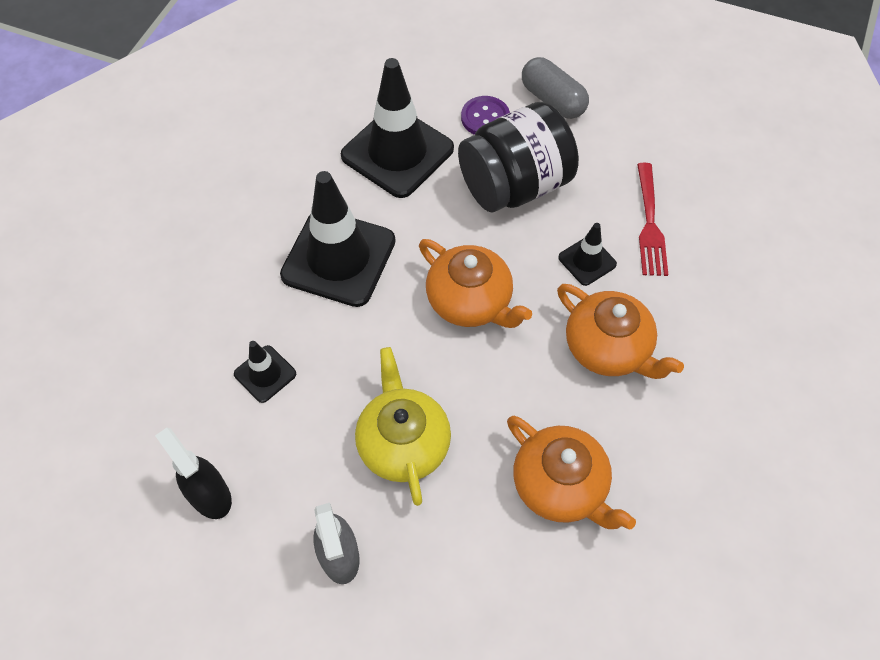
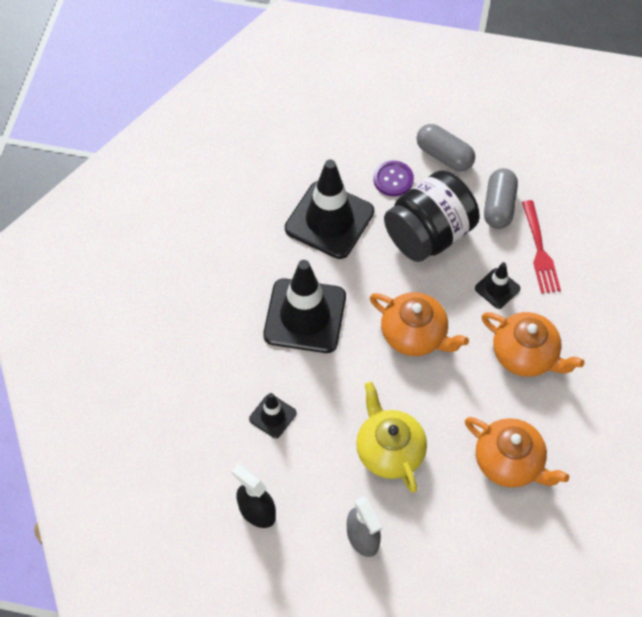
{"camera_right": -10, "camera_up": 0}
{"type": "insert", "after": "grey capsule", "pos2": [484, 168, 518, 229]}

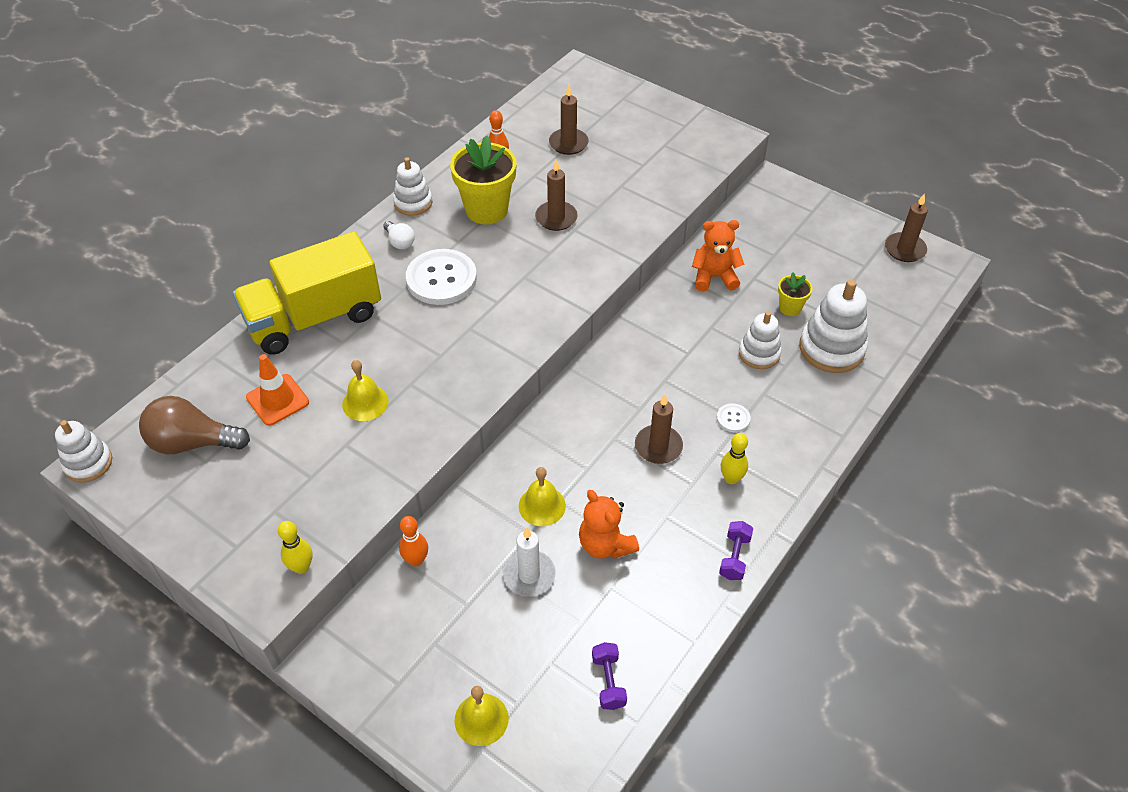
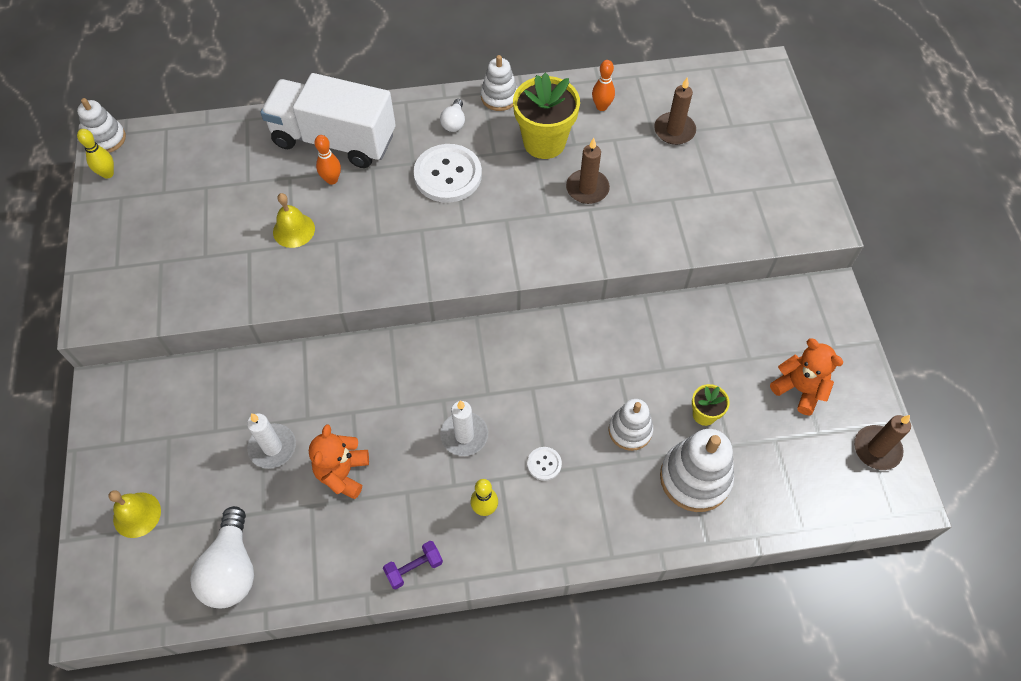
{"camera_right": 45, "camera_up": 10}
{"type": "move", "before": "orange teddy bear", "pos1": [692, 220, 745, 292], "pos2": [770, 339, 843, 415]}
{"type": "recolor", "before": "yellow truck", "after": "white truck", "pos1": [233, 231, 381, 355], "pos2": [261, 73, 396, 168]}
{"type": "delete", "before": "orange traffic cone", "pos1": [246, 354, 309, 426]}
{"type": "recolor", "before": "brown candle", "after": "white candle", "pos1": [635, 394, 683, 464], "pos2": [440, 400, 488, 456]}
{"type": "delete", "before": "brown light bulb", "pos1": [139, 396, 250, 454]}
{"type": "delete", "before": "yellow bell", "pos1": [519, 467, 566, 526]}
{"type": "move", "before": "orange bowling pin", "pos1": [399, 516, 428, 566], "pos2": [315, 135, 341, 185]}
{"type": "move", "before": "yellow bowling pin", "pos1": [278, 521, 312, 574], "pos2": [77, 129, 114, 179]}
{"type": "replace", "before": "purple dumbbell", "after": "white light bulb", "pos1": [592, 642, 627, 710], "pos2": [190, 506, 254, 608]}

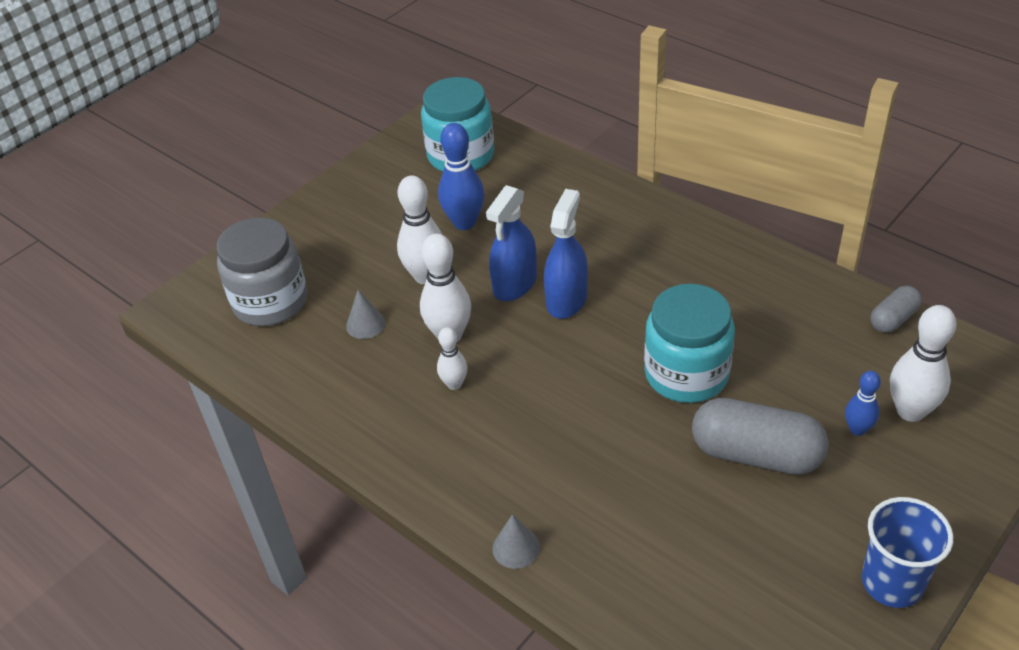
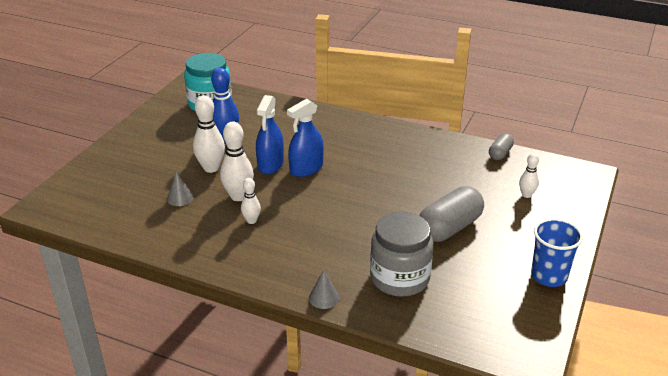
{"camera_right": -20, "camera_up": -10}
{"type": "rotate", "before": "blue spray bottle", "pos1": [544, 189, 588, 319], "pos2": [287, 99, 324, 177], "turn": -135}
{"type": "move", "before": "grey jar", "pos1": [217, 218, 307, 326], "pos2": [370, 212, 433, 297]}
{"type": "delete", "before": "turquoise jar", "pos1": [644, 284, 735, 403]}
{"type": "resize", "before": "white bowling pin", "pos1": [890, 305, 957, 422], "pos2": [519, 153, 539, 198], "scale": 0.58}
{"type": "delete", "before": "blue bowling pin", "pos1": [845, 371, 881, 436]}
{"type": "rotate", "before": "grey capsule", "pos1": [692, 398, 828, 475], "pos2": [419, 186, 484, 242], "turn": -45}

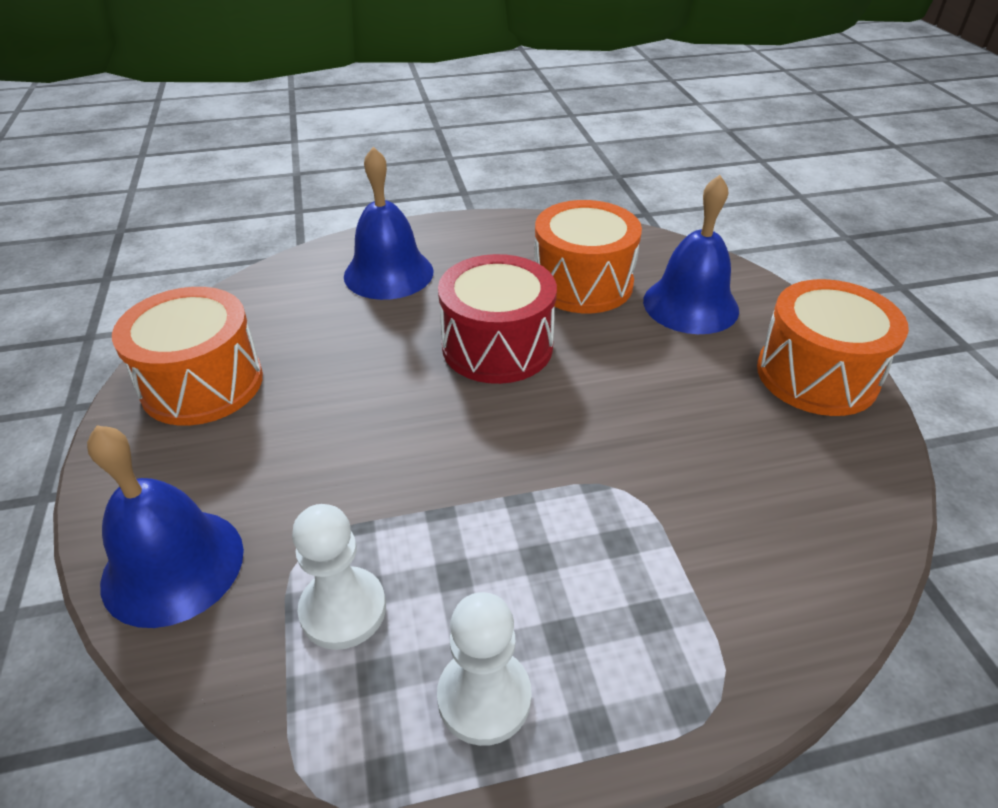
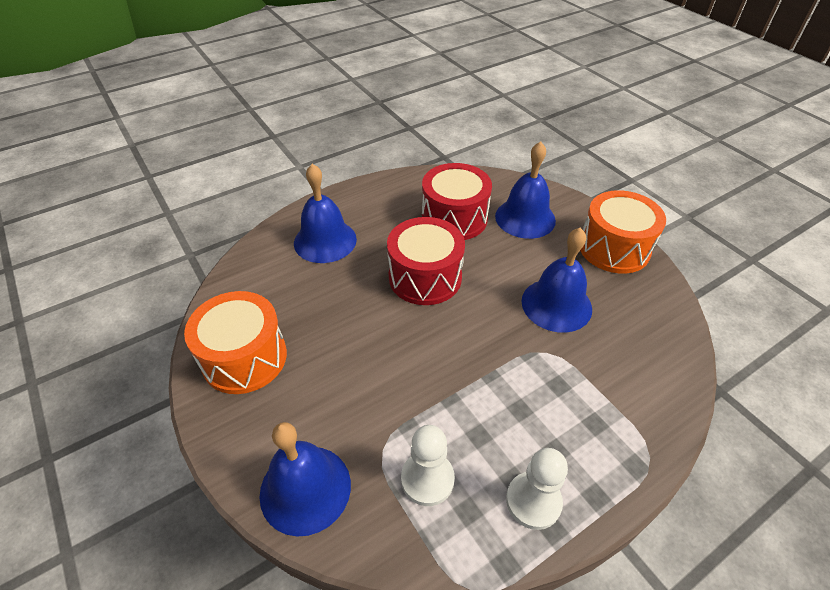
{"camera_right": -20, "camera_up": 5}
{"type": "recolor", "before": "orange drum", "after": "red drum", "pos1": [534, 200, 642, 313], "pos2": [422, 163, 492, 240]}
{"type": "insert", "after": "blue bell", "pos2": [522, 228, 592, 333]}

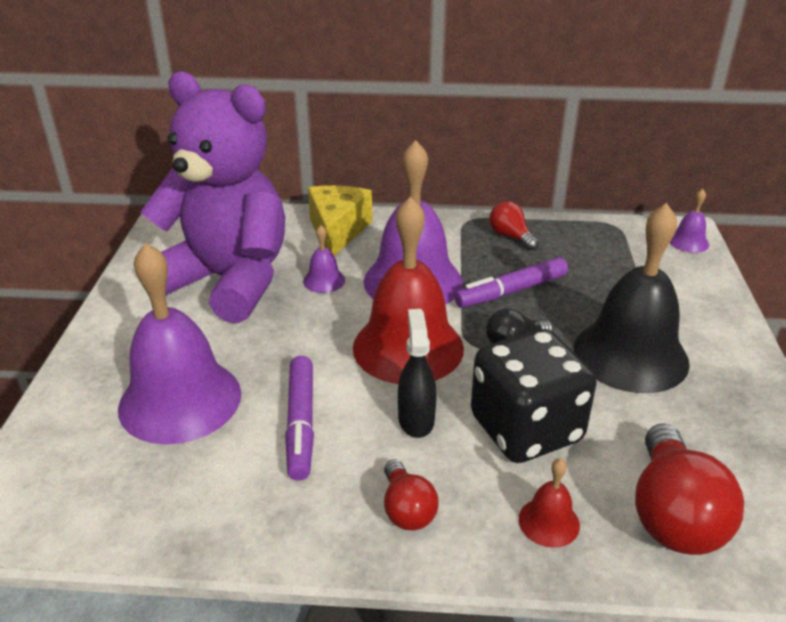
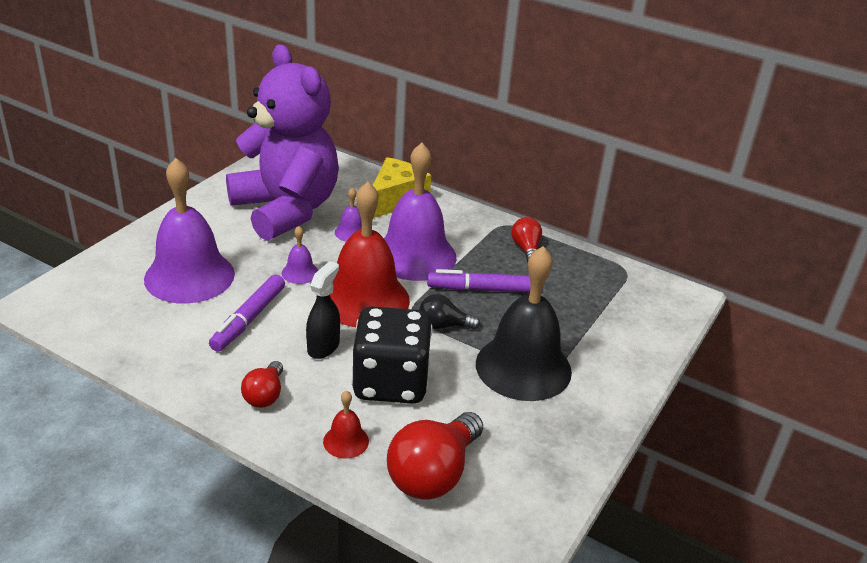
{"camera_right": 25, "camera_up": 0}
{"type": "move", "before": "purple bell", "pos1": [670, 189, 709, 253], "pos2": [282, 226, 318, 284]}

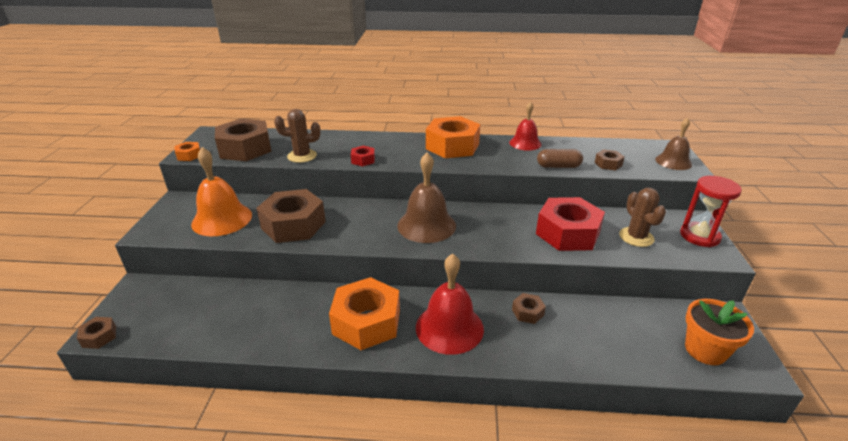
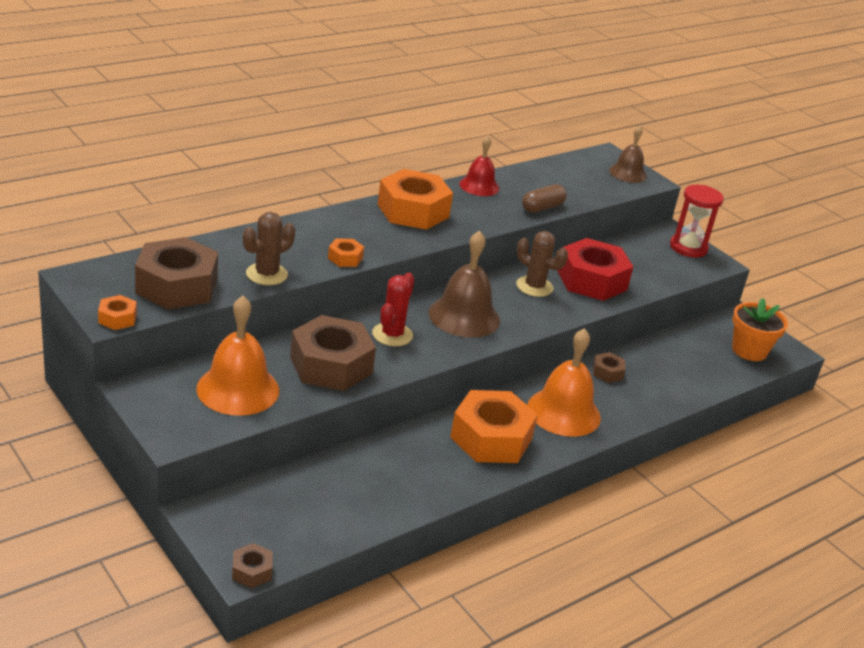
{"camera_right": -45, "camera_up": 0}
{"type": "recolor", "before": "red nut", "after": "orange nut", "pos1": [351, 146, 375, 167], "pos2": [328, 239, 364, 267]}
{"type": "delete", "before": "brown nut", "pos1": [595, 149, 624, 170]}
{"type": "move", "before": "brown cactus", "pos1": [619, 188, 666, 247], "pos2": [516, 231, 568, 297]}
{"type": "recolor", "before": "red bell", "after": "orange bell", "pos1": [416, 254, 484, 355], "pos2": [527, 328, 601, 437]}
{"type": "insert", "after": "red cactus", "pos2": [372, 273, 414, 346]}

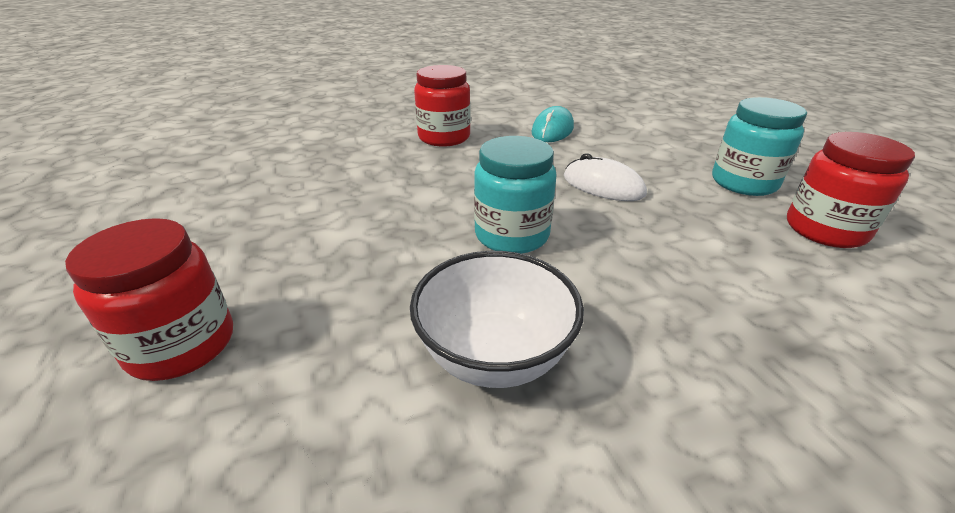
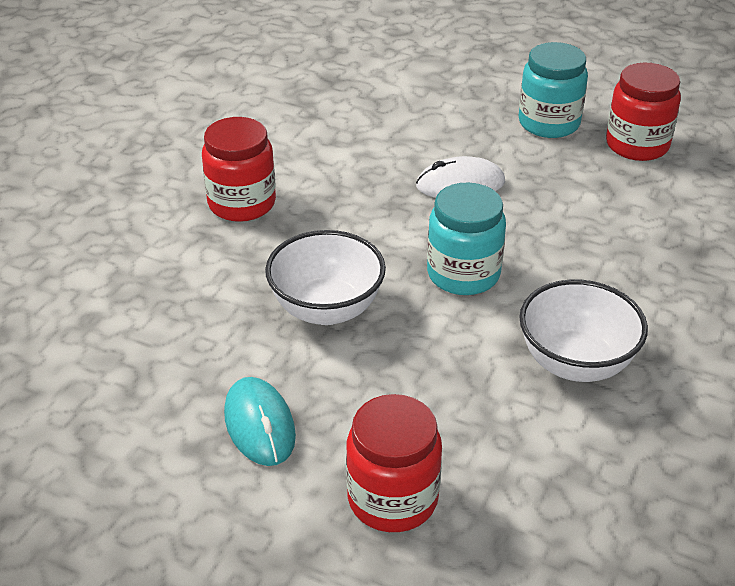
{"camera_right": -45, "camera_up": 5}
{"type": "move", "before": "turquoise mouse", "pos1": [531, 106, 574, 142], "pos2": [224, 377, 296, 466]}
{"type": "insert", "after": "white bowl", "pos2": [265, 230, 386, 325]}

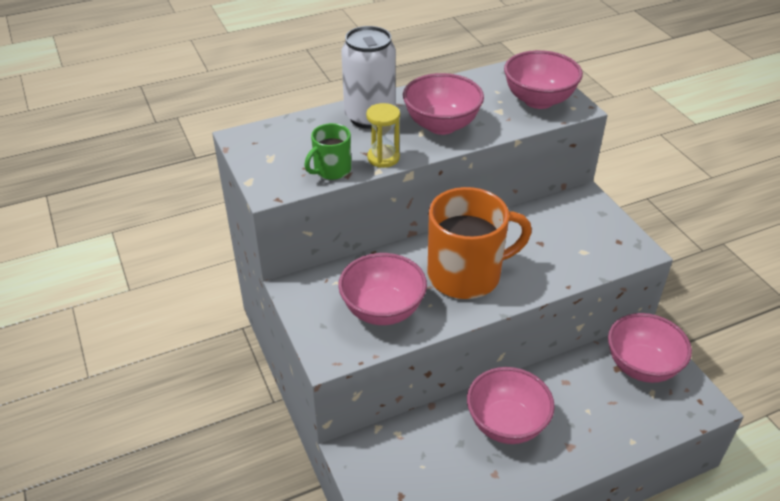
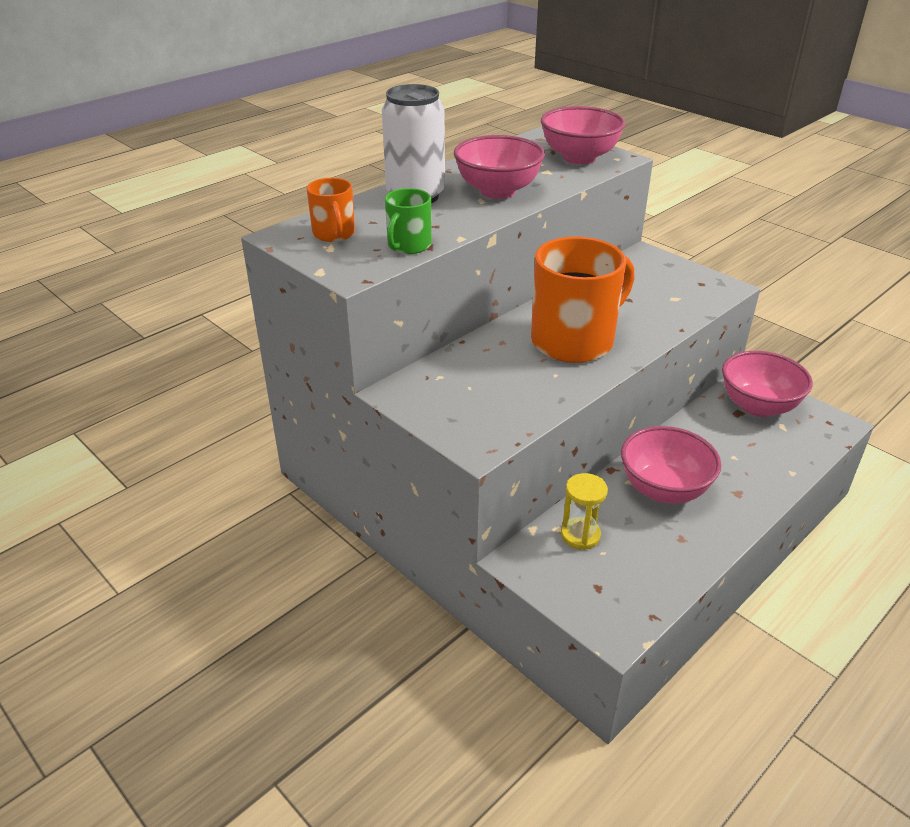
{"camera_right": -20, "camera_up": -5}
{"type": "move", "before": "yellow hourglass", "pos1": [366, 103, 400, 168], "pos2": [561, 473, 608, 550]}
{"type": "delete", "before": "pink bowl", "pos1": [338, 253, 427, 325]}
{"type": "insert", "after": "orange mug", "pos2": [307, 178, 355, 242]}

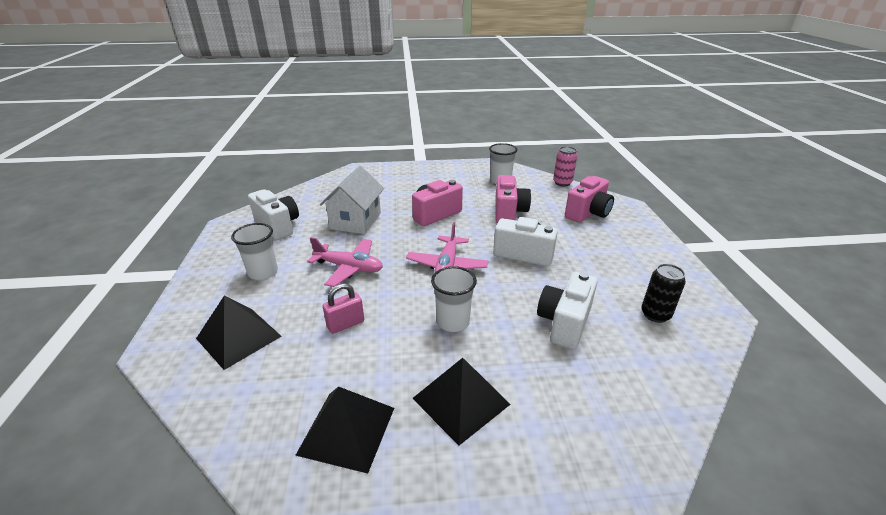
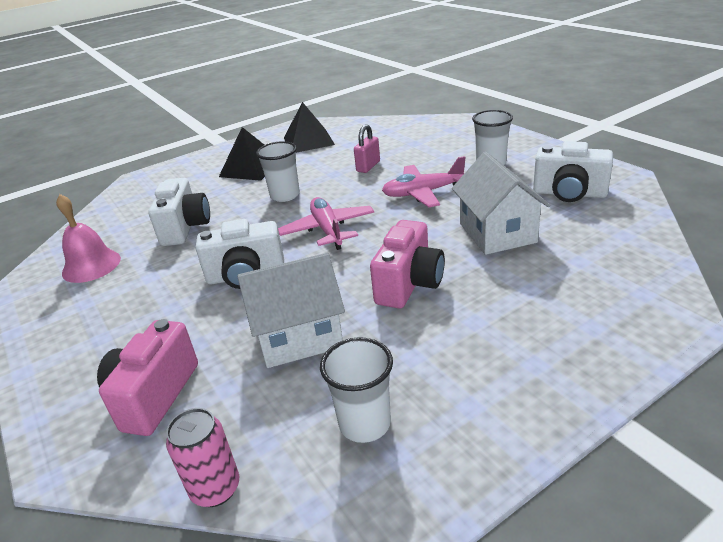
{"camera_right": 155, "camera_up": 0}
{"type": "replace", "before": "pink camera", "after": "white house", "pos1": [495, 175, 531, 223], "pos2": [237, 253, 345, 368]}
{"type": "replace", "before": "black can", "after": "pink bell", "pos1": [641, 264, 686, 323], "pos2": [56, 194, 121, 283]}
{"type": "delete", "before": "black pyramid", "pos1": [196, 296, 282, 370]}

